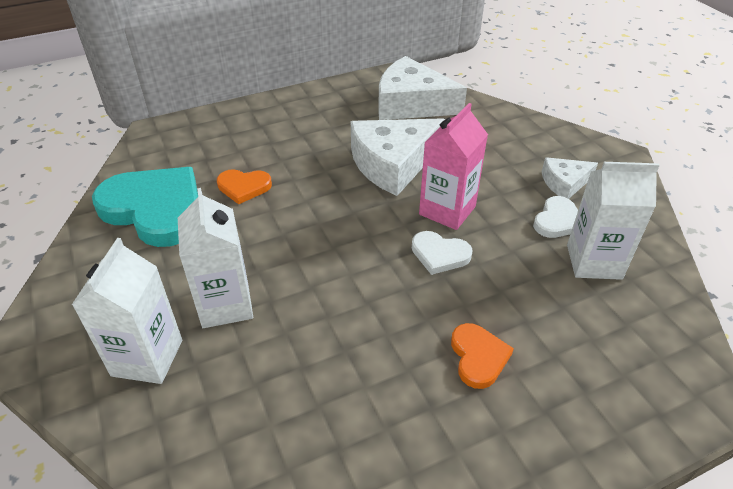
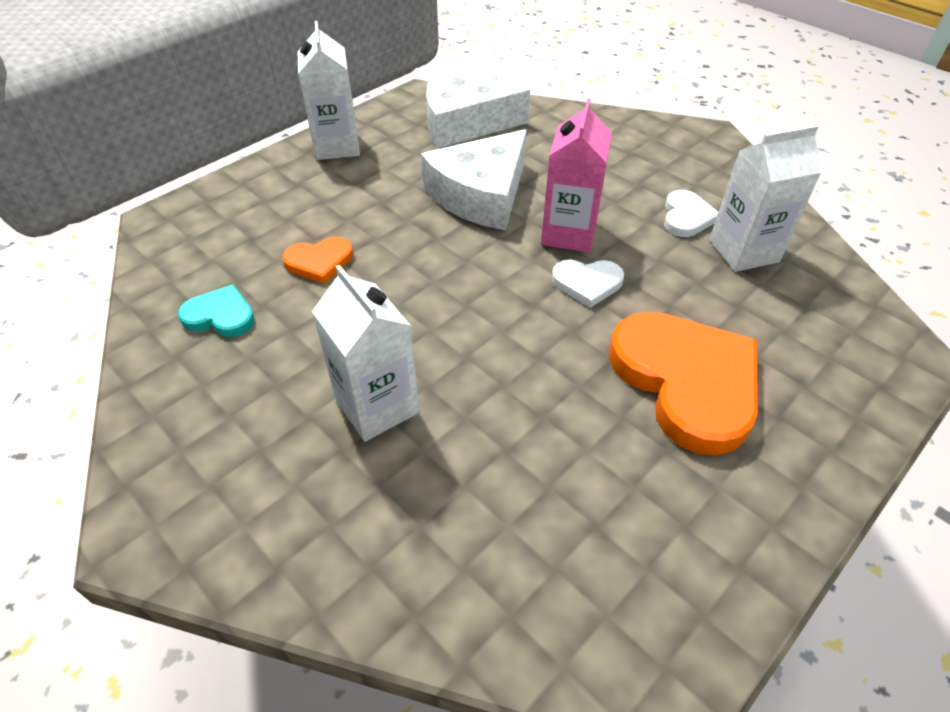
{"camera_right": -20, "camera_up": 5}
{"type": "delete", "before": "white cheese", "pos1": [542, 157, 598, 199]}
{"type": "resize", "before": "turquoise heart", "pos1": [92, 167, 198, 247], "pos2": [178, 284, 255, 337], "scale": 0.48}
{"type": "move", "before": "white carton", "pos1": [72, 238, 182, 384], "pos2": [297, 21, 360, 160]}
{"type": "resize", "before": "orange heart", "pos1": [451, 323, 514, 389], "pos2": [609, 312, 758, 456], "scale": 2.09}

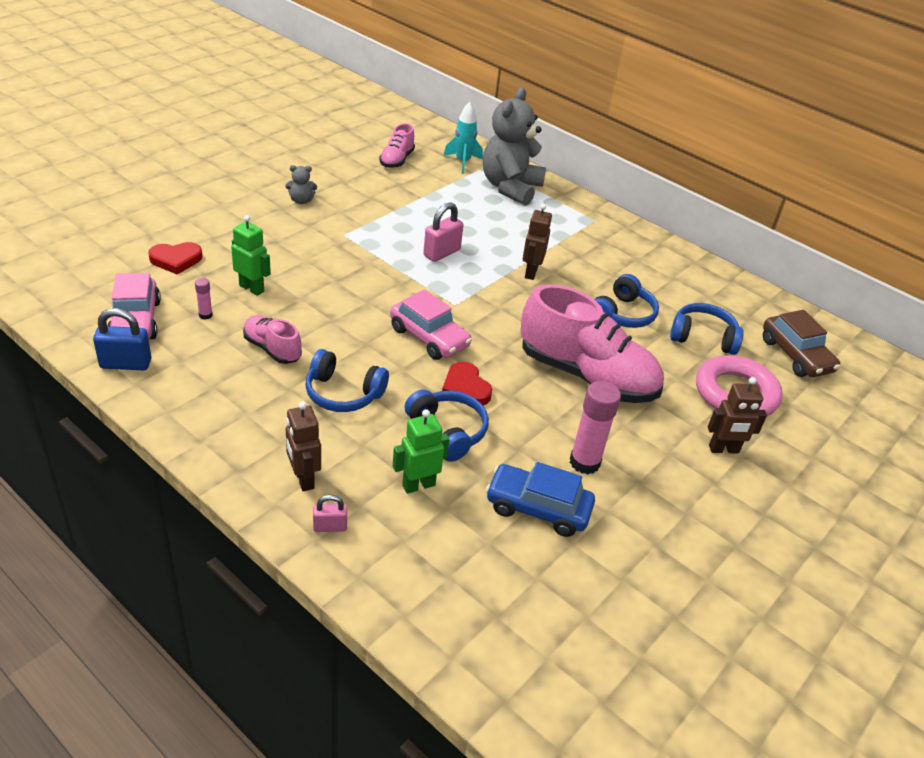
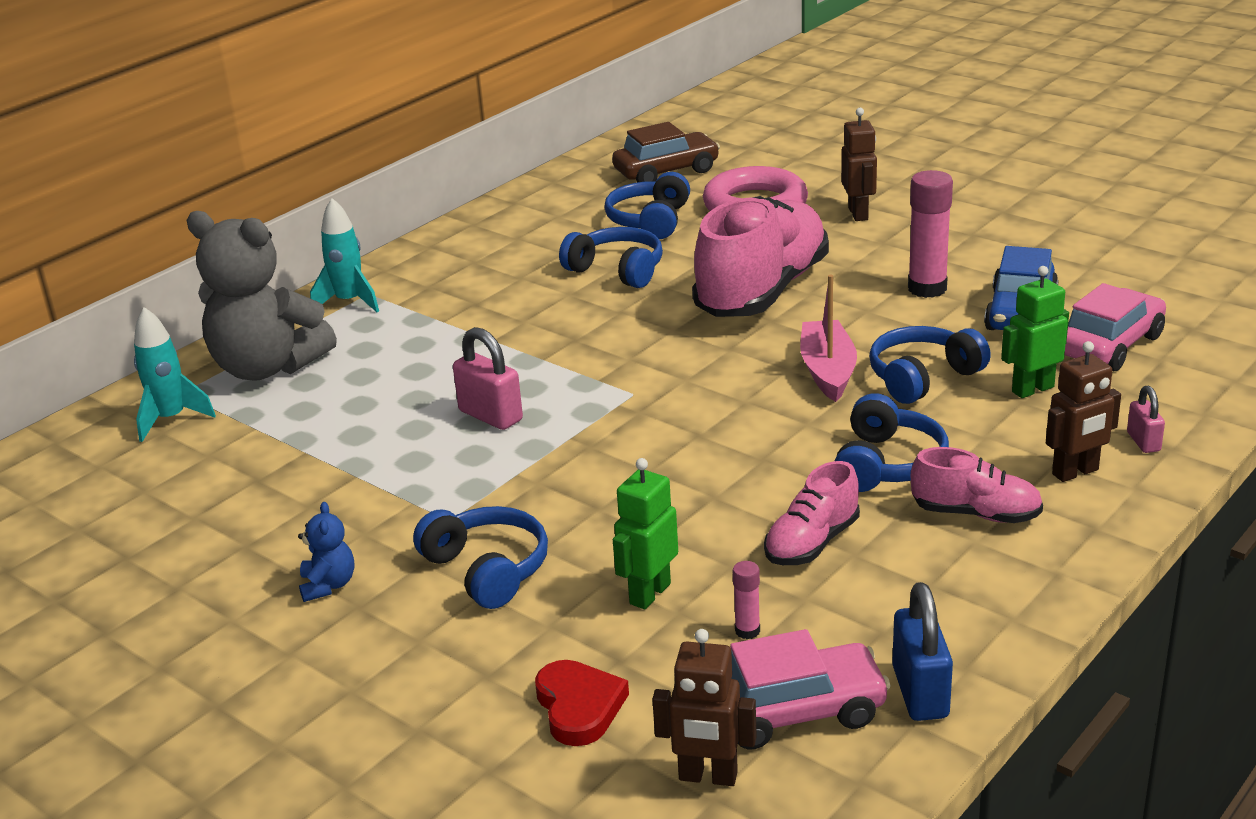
{"camera_right": -85, "camera_up": -10}
{"type": "move", "before": "pink shoe", "pos1": [379, 123, 415, 168], "pos2": [911, 447, 1043, 523]}
{"type": "recolor", "before": "grey teddy bear", "after": "blue teddy bear", "pos1": [285, 165, 317, 204], "pos2": [298, 502, 354, 602]}
{"type": "move", "before": "brown robot", "pos1": [523, 204, 552, 280], "pos2": [652, 629, 757, 786]}
{"type": "move", "before": "pink car", "pos1": [390, 289, 472, 360], "pos2": [1065, 283, 1166, 371]}
{"type": "replace", "before": "red heart", "after": "pink boat", "pos1": [442, 362, 492, 406], "pos2": [800, 275, 857, 402]}
{"type": "rotate", "before": "green robot", "pos1": [393, 409, 450, 494], "pos2": [1001, 266, 1069, 398], "turn": 90}
{"type": "insert", "after": "turquoise rocket", "pos2": [310, 198, 379, 312]}
{"type": "insert", "after": "blue headphones", "pos2": [413, 506, 548, 609]}

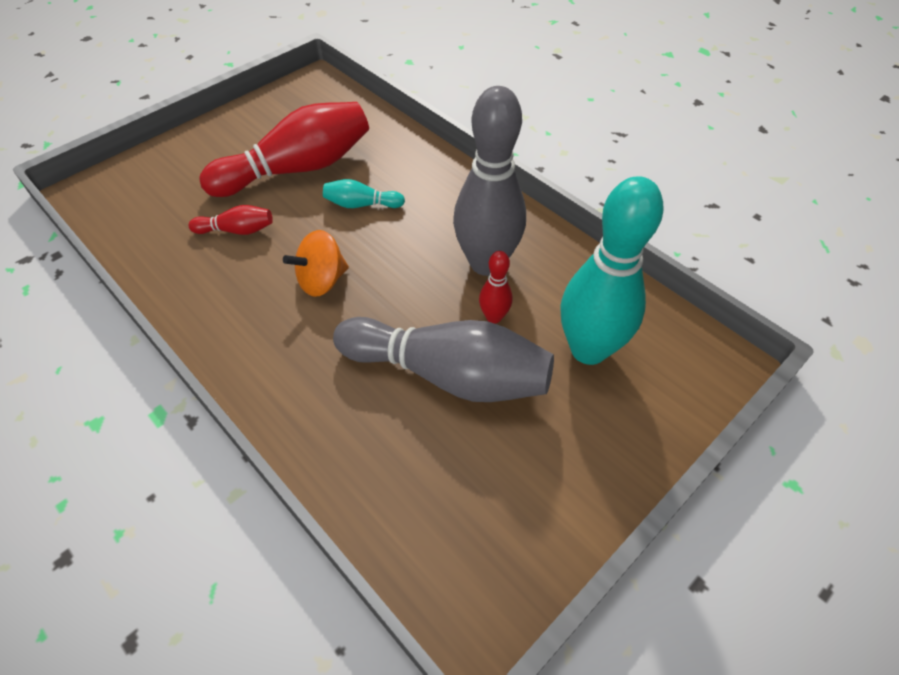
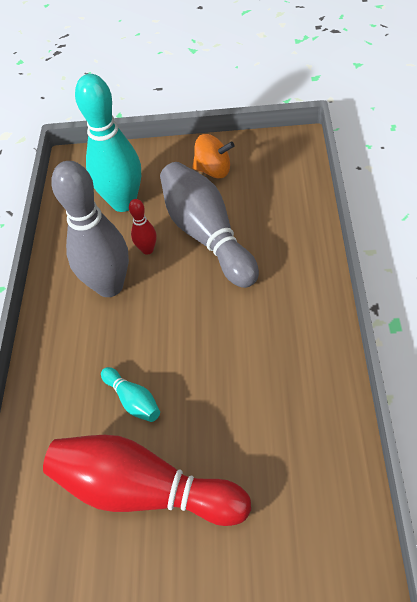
{"camera_right": -130, "camera_up": 0}
{"type": "delete", "before": "red bowling pin", "pos1": [189, 205, 273, 235]}
{"type": "move", "before": "orange spinning top", "pos1": [283, 230, 349, 297], "pos2": [192, 134, 234, 178]}

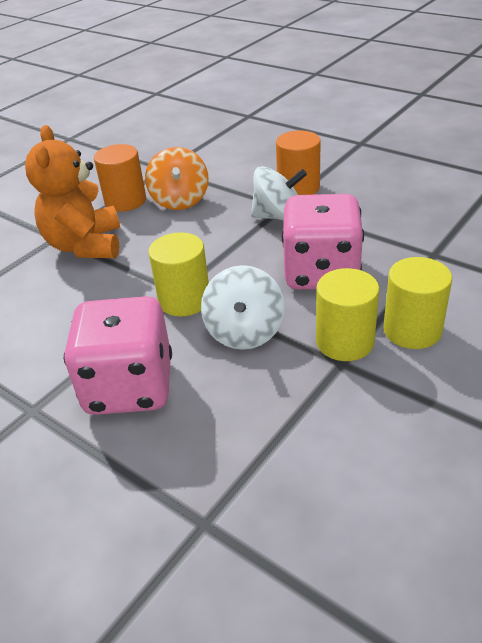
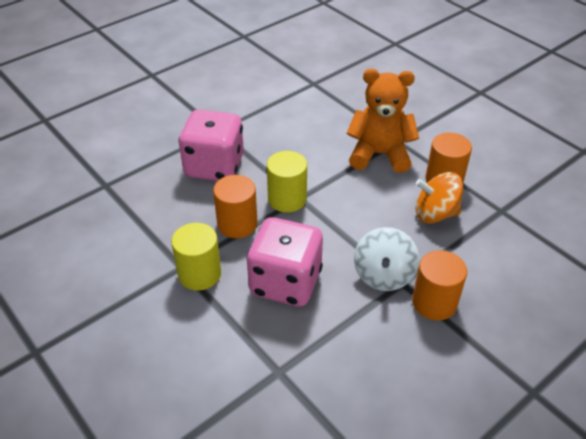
{"camera_right": 100, "camera_up": 5}
{"type": "delete", "before": "yellow cylinder", "pos1": [383, 257, 452, 349]}
{"type": "replace", "before": "white spinning top", "after": "orange cylinder", "pos1": [201, 265, 285, 350], "pos2": [213, 175, 258, 238]}

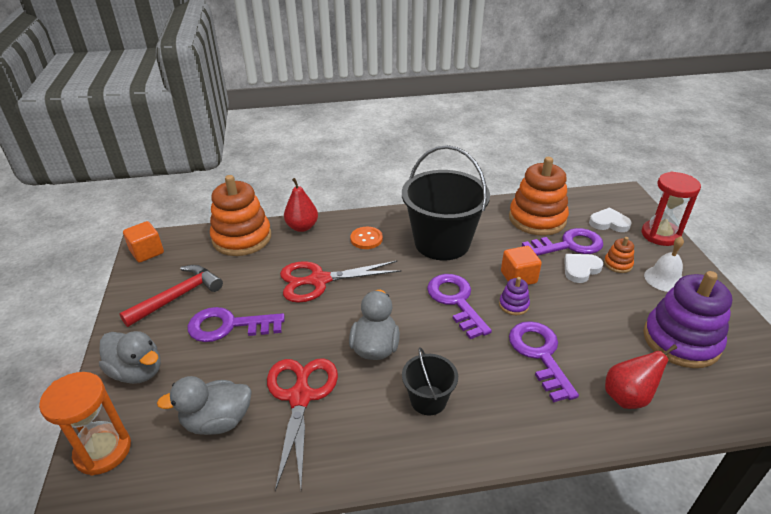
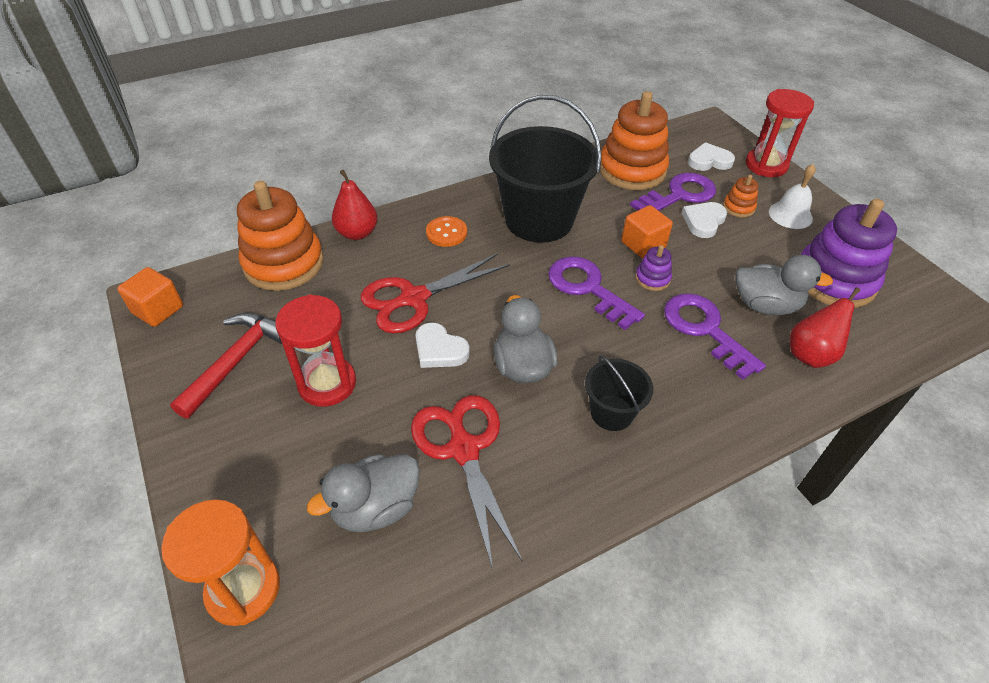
{"camera_right": -20, "camera_up": 10}
{"type": "replace", "before": "purple key", "after": "red hourglass", "pos1": [187, 307, 285, 342], "pos2": [275, 294, 356, 407]}
{"type": "move", "before": "grey duck", "pos1": [99, 331, 161, 384], "pos2": [735, 255, 833, 316]}
{"type": "insert", "after": "white heart", "pos2": [415, 323, 470, 368]}

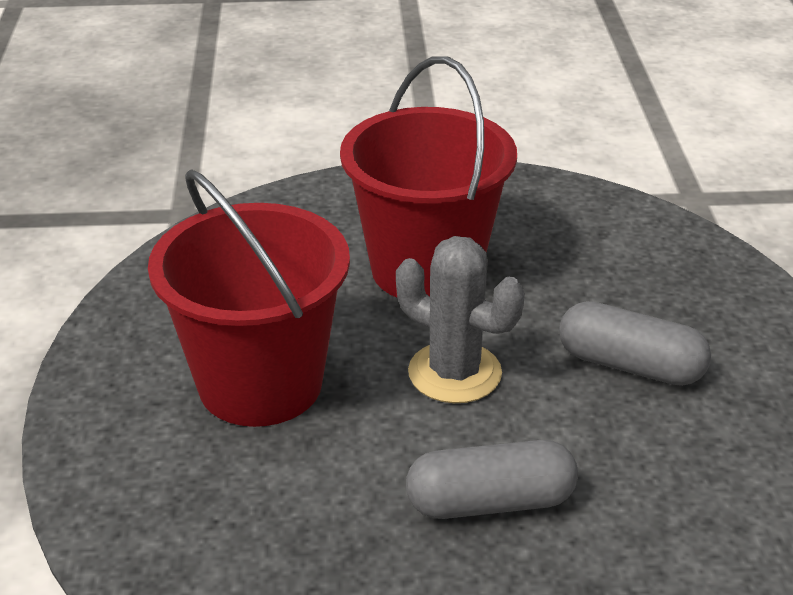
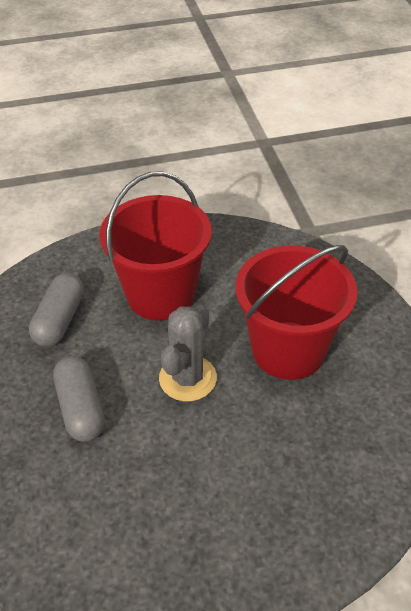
{"camera_right": 80, "camera_up": 10}
{"type": "move", "before": "grey capsule", "pos1": [559, 301, 711, 386], "pos2": [29, 273, 84, 347]}

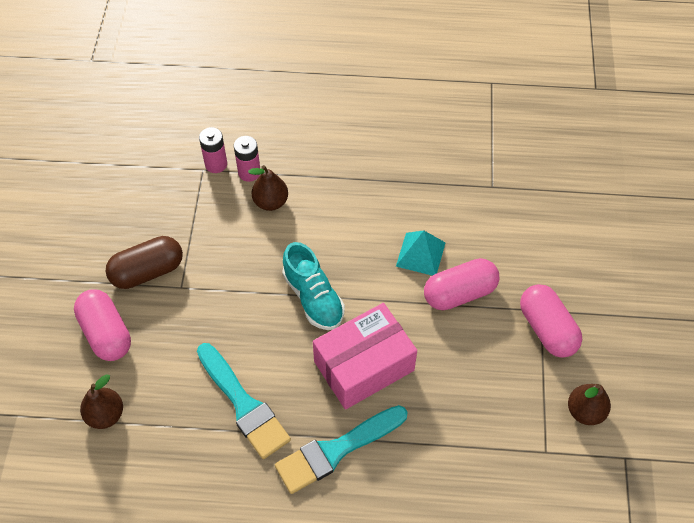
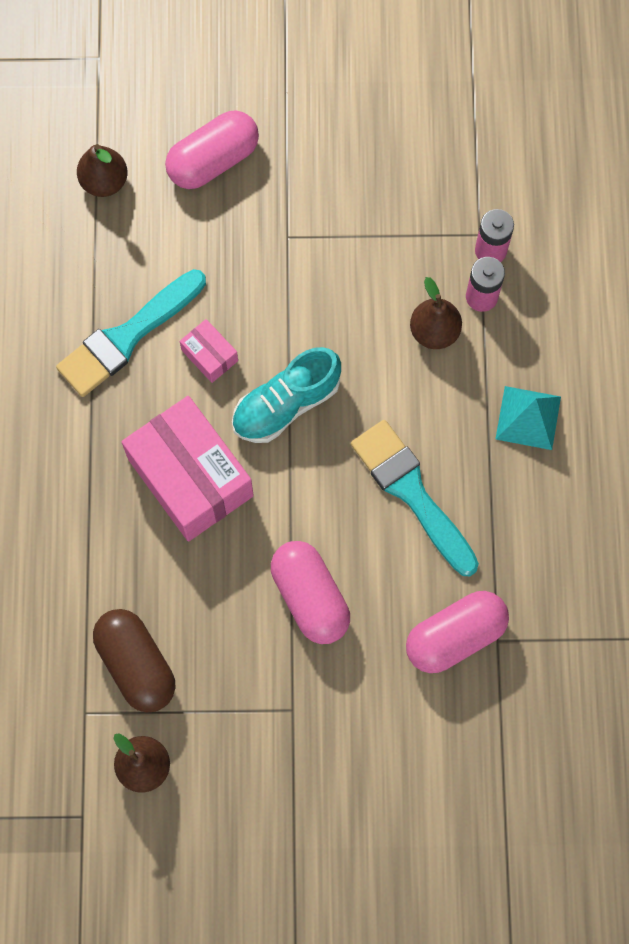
{"camera_right": 85, "camera_up": 15}
{"type": "move", "before": "turquoise pyramid", "pos1": [396, 230, 446, 276], "pos2": [496, 386, 561, 450]}
{"type": "move", "before": "brown capsule", "pos1": [106, 236, 183, 289], "pos2": [93, 609, 176, 713]}
{"type": "move", "before": "pink capsule", "pos1": [520, 284, 582, 358], "pos2": [406, 591, 509, 673]}
{"type": "move", "before": "turquoise brush", "pos1": [275, 405, 408, 494], "pos2": [351, 420, 479, 576]}
{"type": "insert", "after": "pink box", "pos2": [180, 319, 238, 383]}

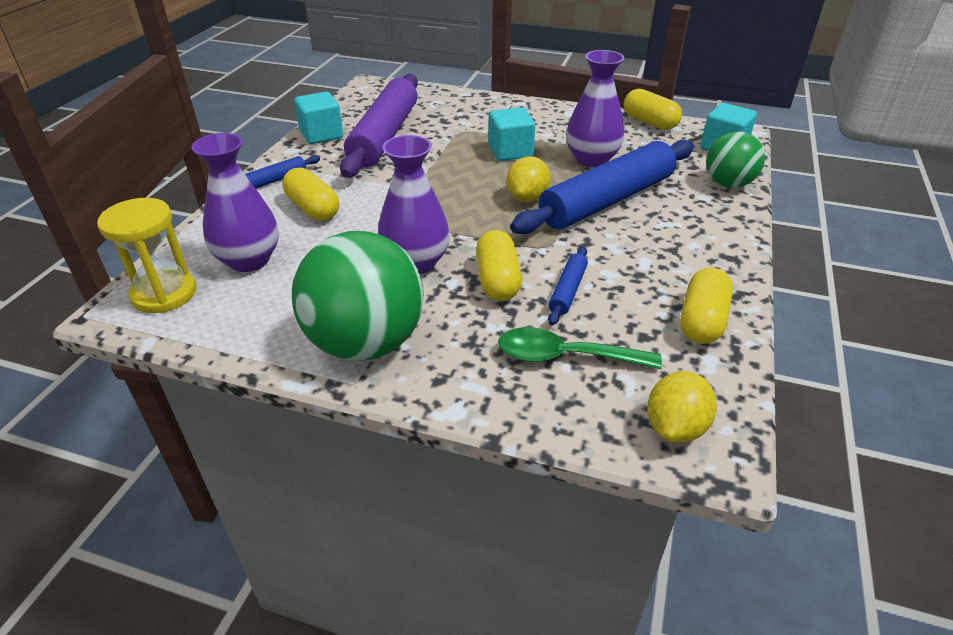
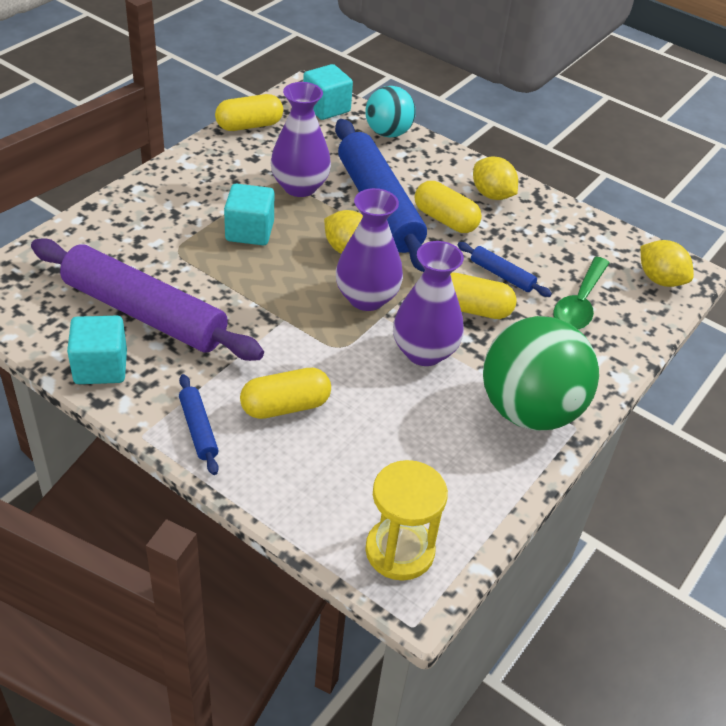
{"camera_right": -75, "camera_up": 5}
{"type": "recolor", "before": "green ball", "after": "turquoise ball", "pos1": [706, 132, 765, 188], "pos2": [365, 86, 416, 138]}
{"type": "move", "before": "purple vase", "pos1": [191, 133, 279, 272], "pos2": [336, 188, 403, 311]}
{"type": "move", "before": "yellow capsule", "pos1": [680, 268, 733, 344], "pos2": [415, 181, 482, 233]}
{"type": "insert", "after": "yellow lemon", "pos2": [473, 156, 518, 200]}

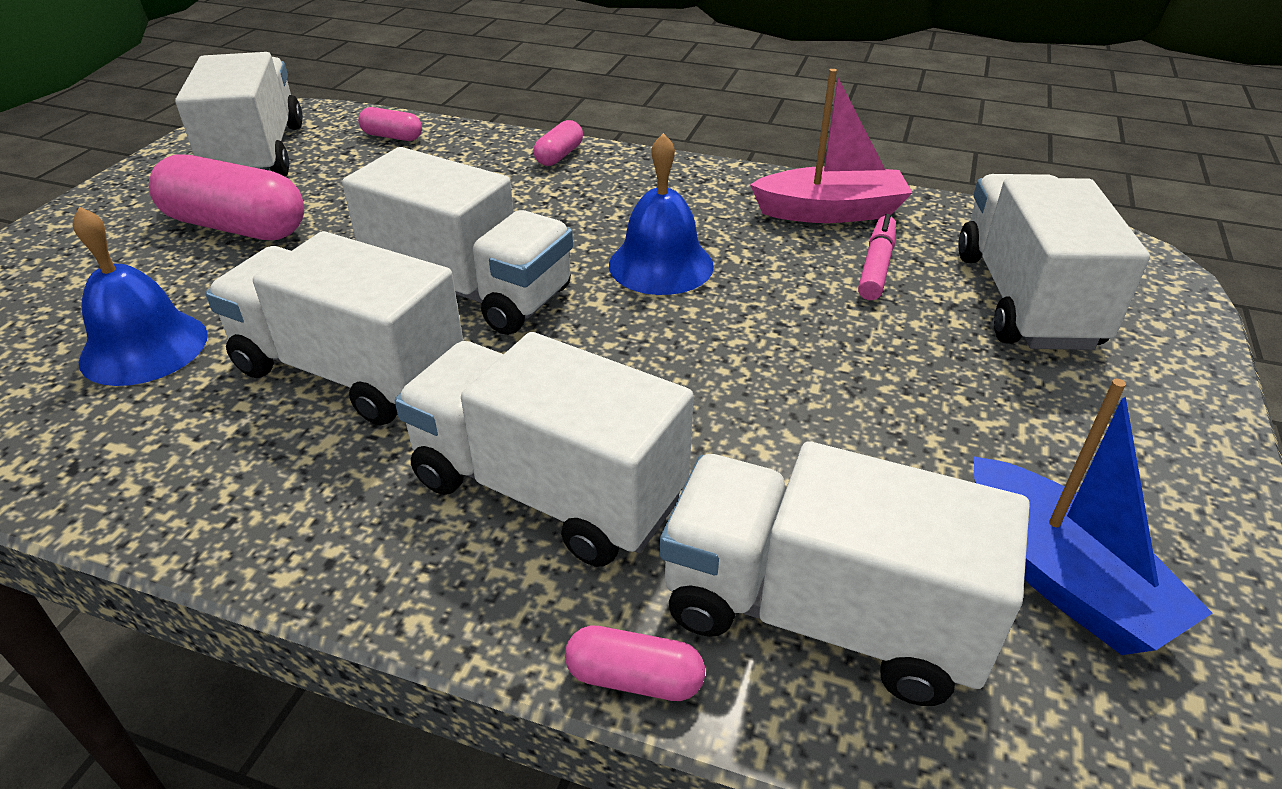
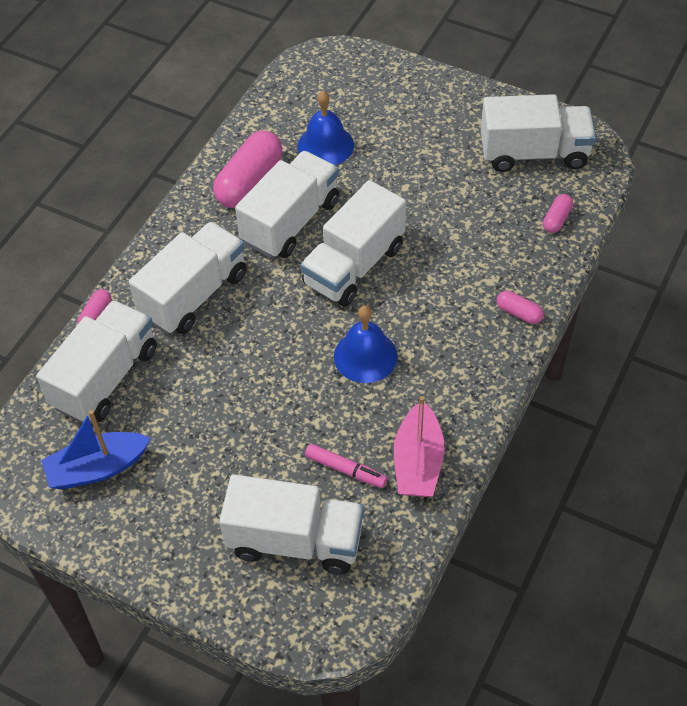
{"camera_right": 100, "camera_up": 15}
{"type": "move", "before": "pink capsule", "pos1": [149, 154, 304, 240], "pos2": [213, 130, 282, 208]}

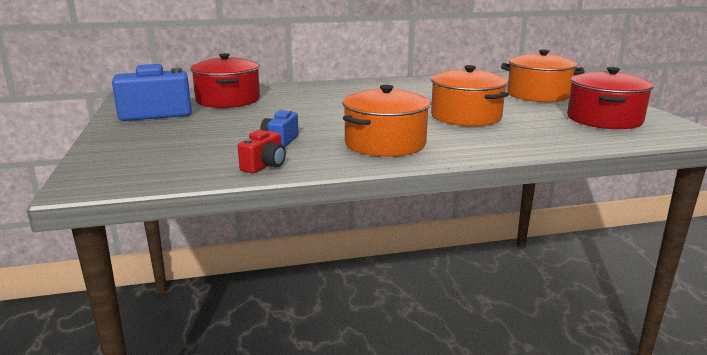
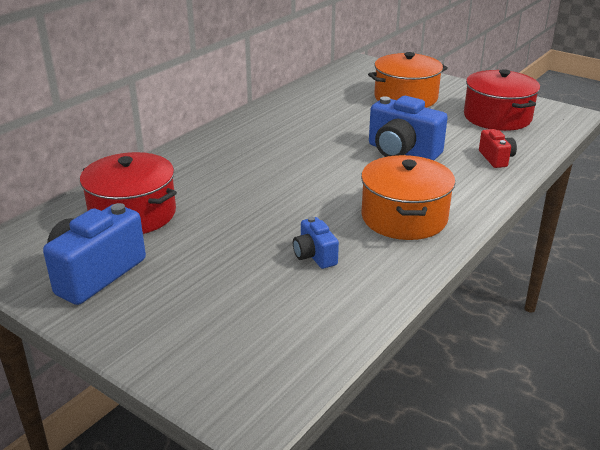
{"camera_right": -40, "camera_up": 10}
{"type": "replace", "before": "orange pot", "after": "blue camera", "pos1": [431, 65, 509, 126], "pos2": [369, 96, 448, 160]}
{"type": "move", "before": "red camera", "pos1": [238, 130, 286, 173], "pos2": [479, 129, 517, 168]}

